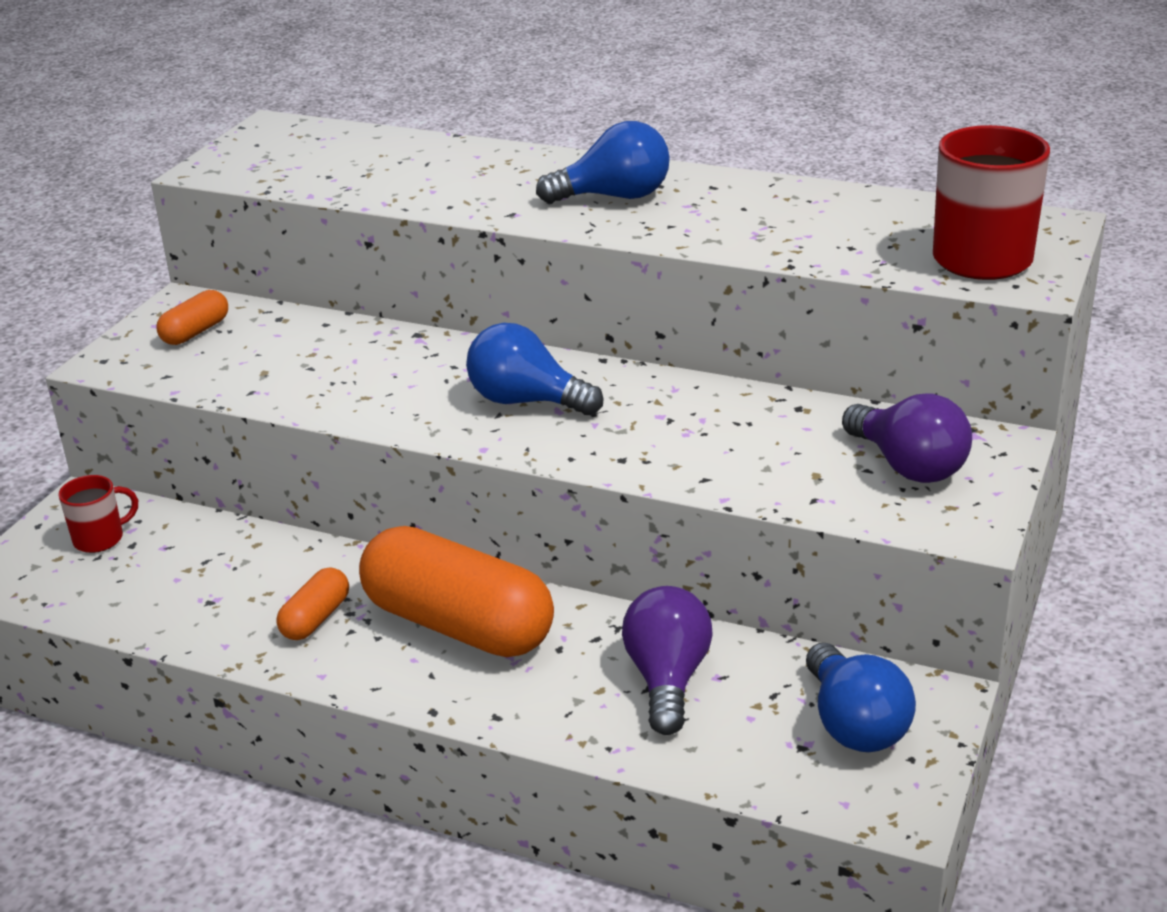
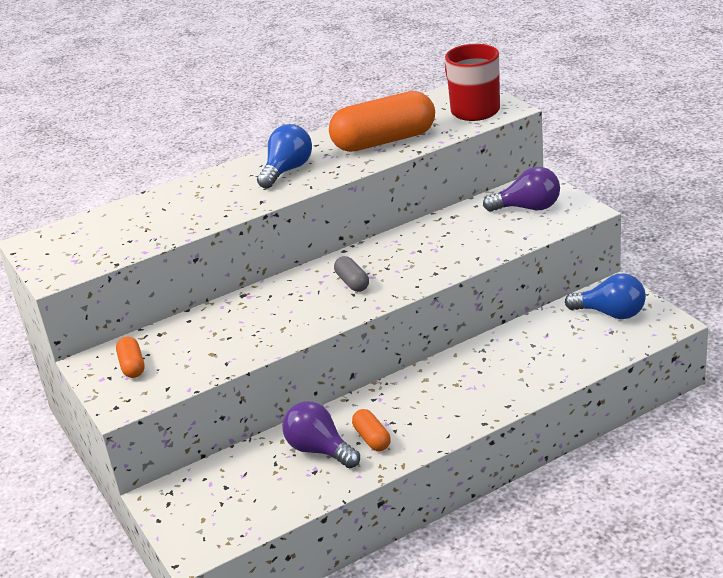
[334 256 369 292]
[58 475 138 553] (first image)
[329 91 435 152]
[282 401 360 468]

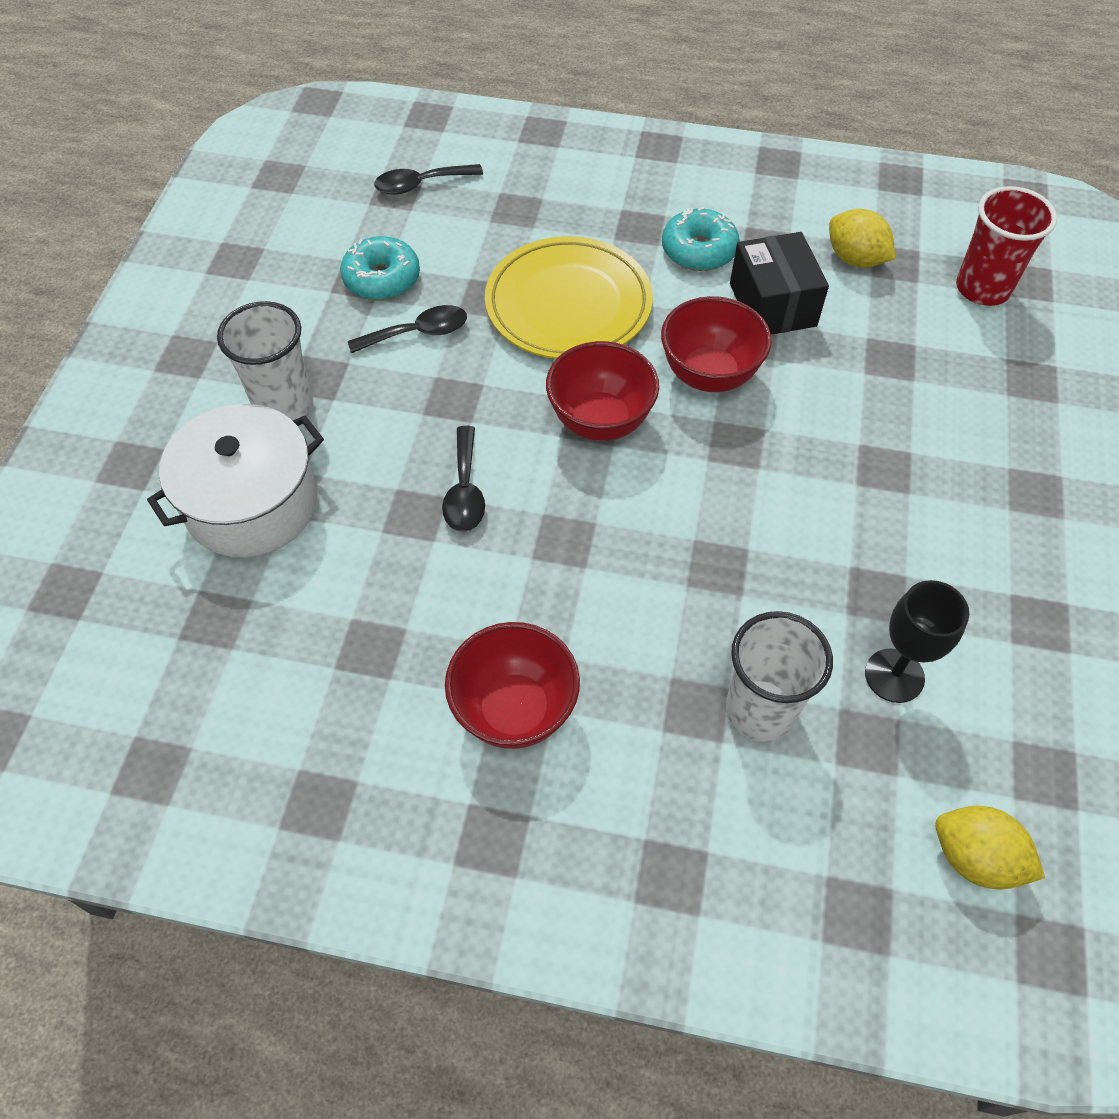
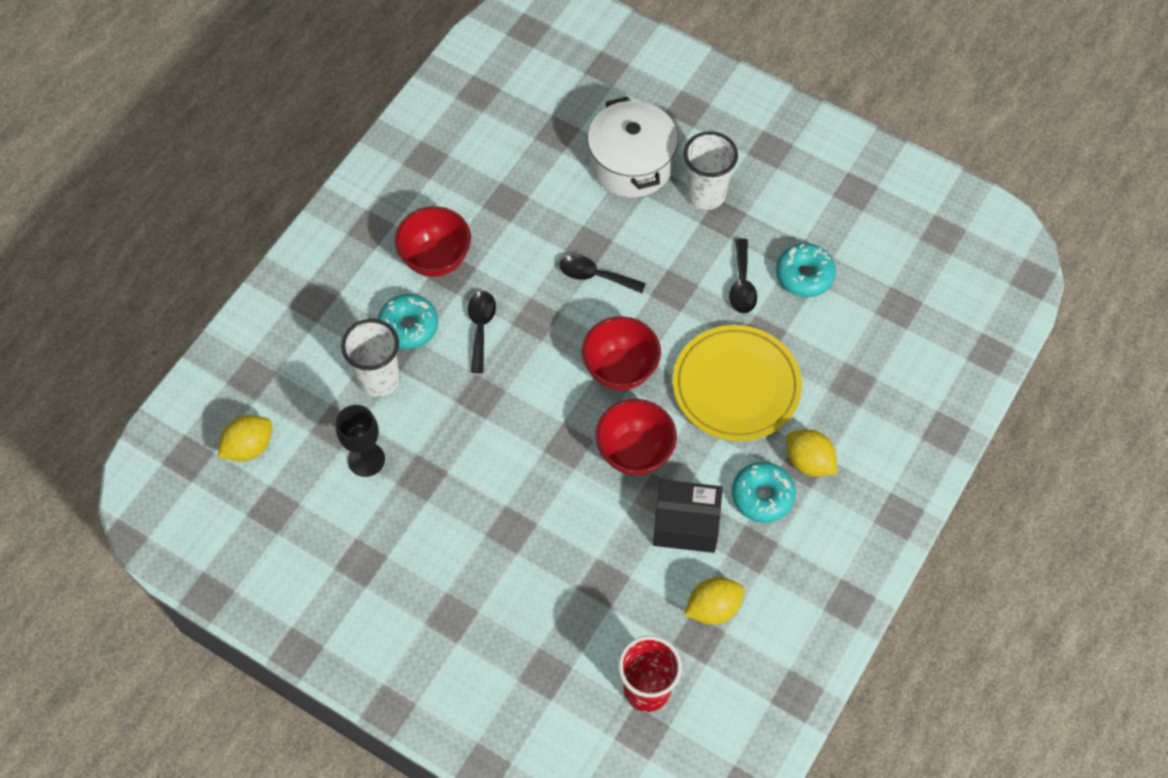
[468 291 496 373]
[378 294 438 349]
[786 430 837 477]

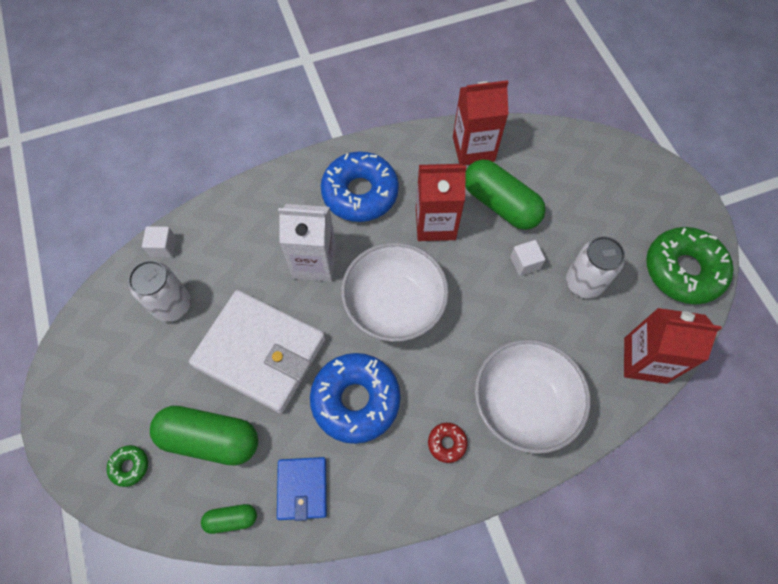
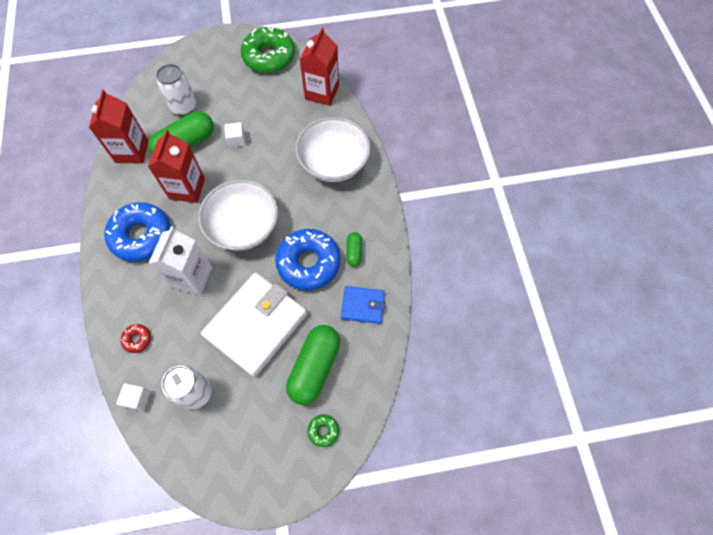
[156 64 196 116]
[121 324 151 353]
[346 232 362 266]

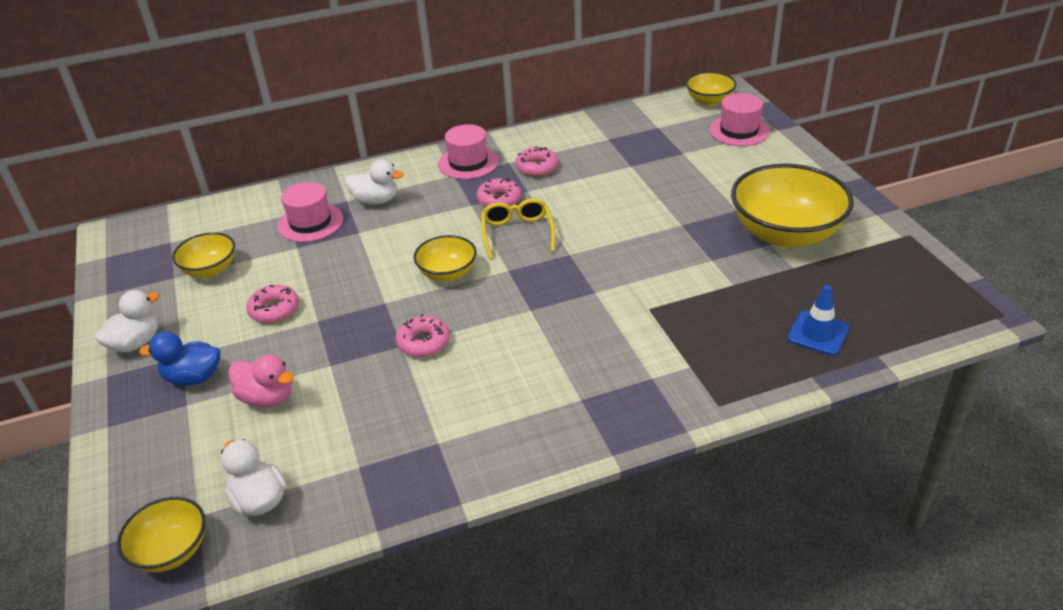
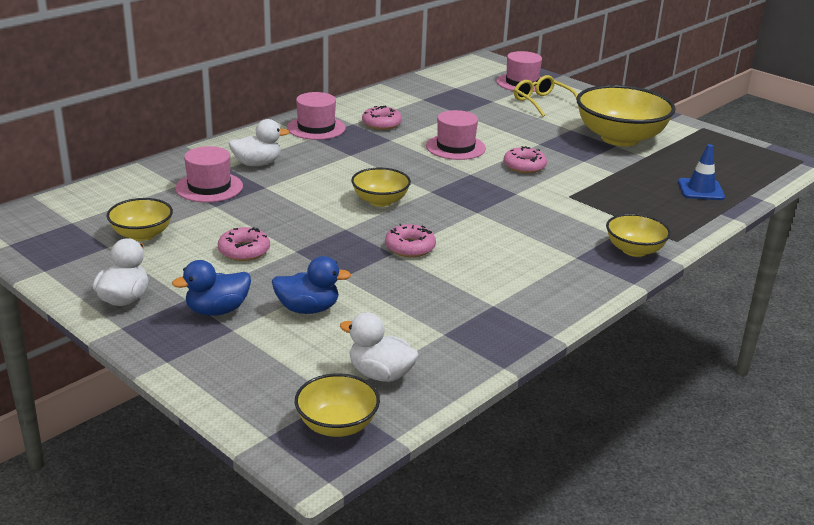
[606 214 671 257]
[504 146 547 173]
[514 75 578 117]
[272 256 351 314]
[426 110 486 160]

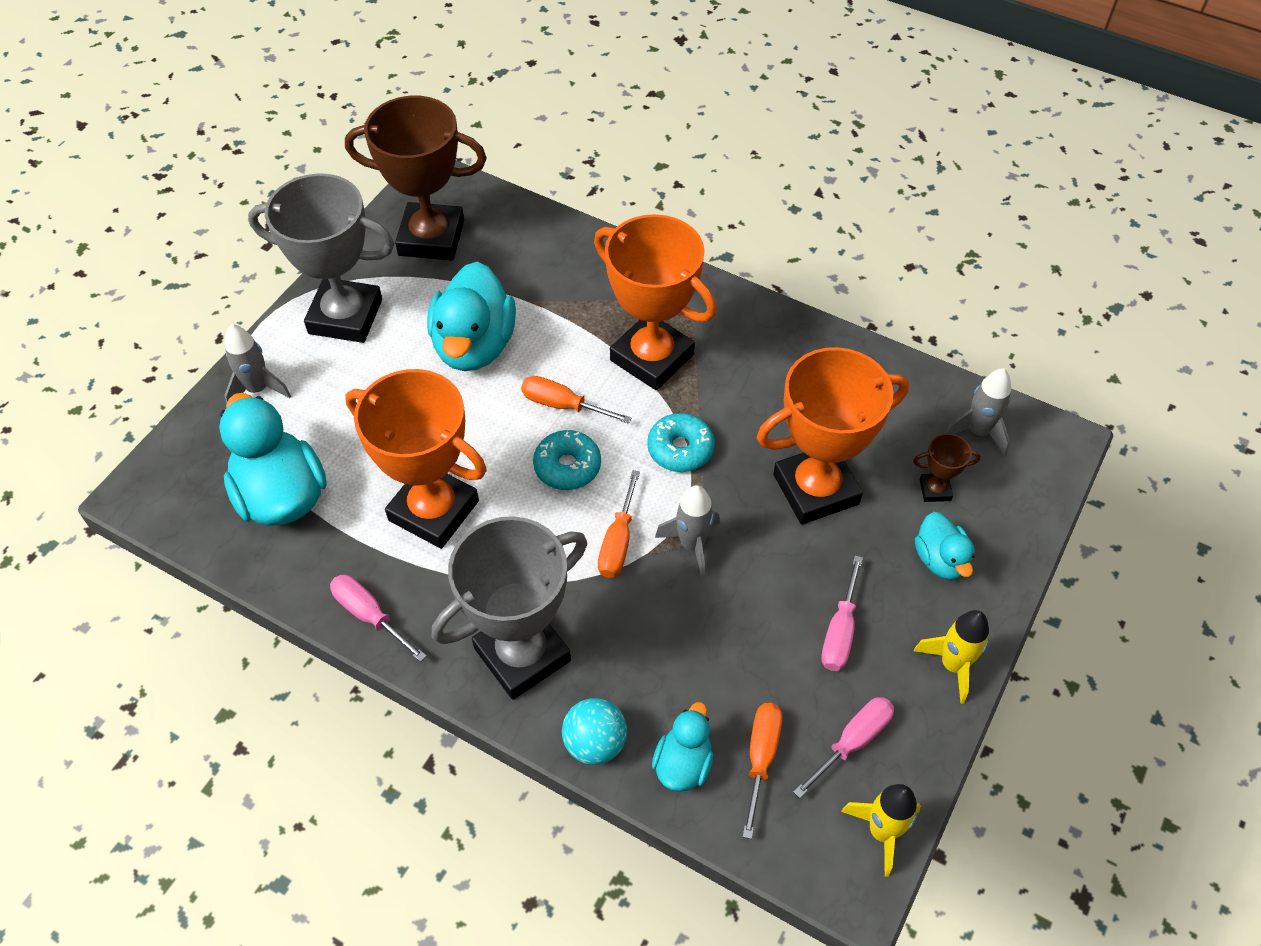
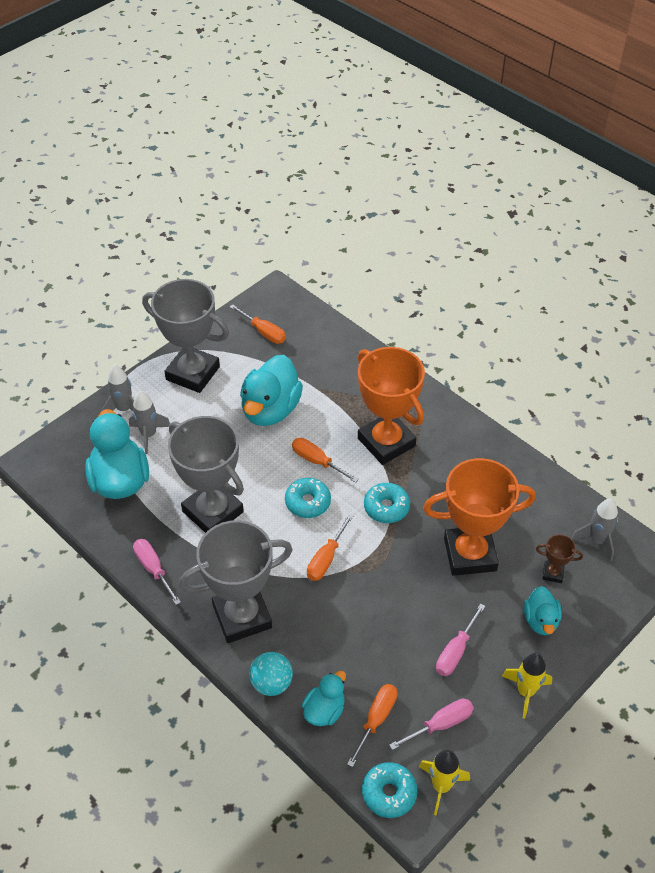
[230 304 286 344]
[168 416 244 533]
[129 391 170 454]
[362 762 417 818]

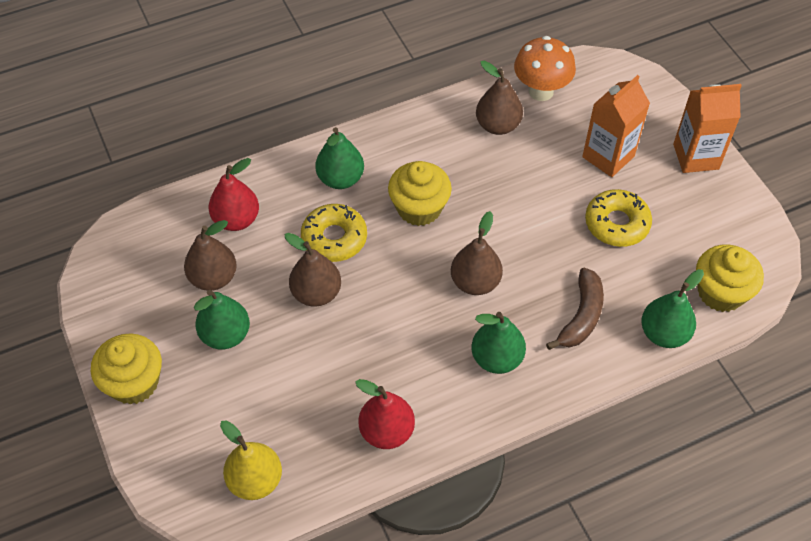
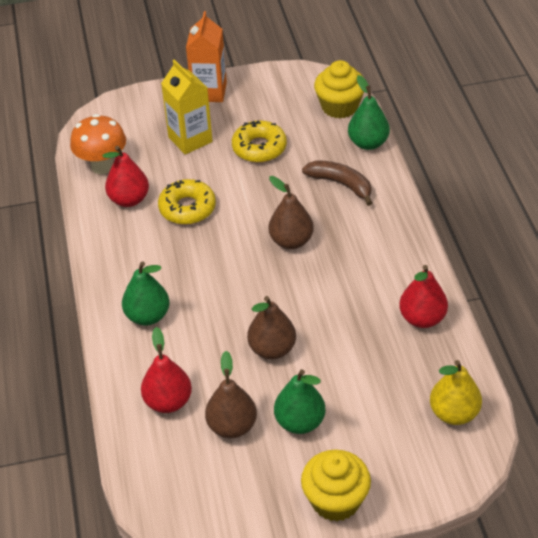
[102 146 149 207]
[161 60 213 154]
[388 161 452 226] (first image)
[158 179 216 225]
[472 312 526 374] (first image)

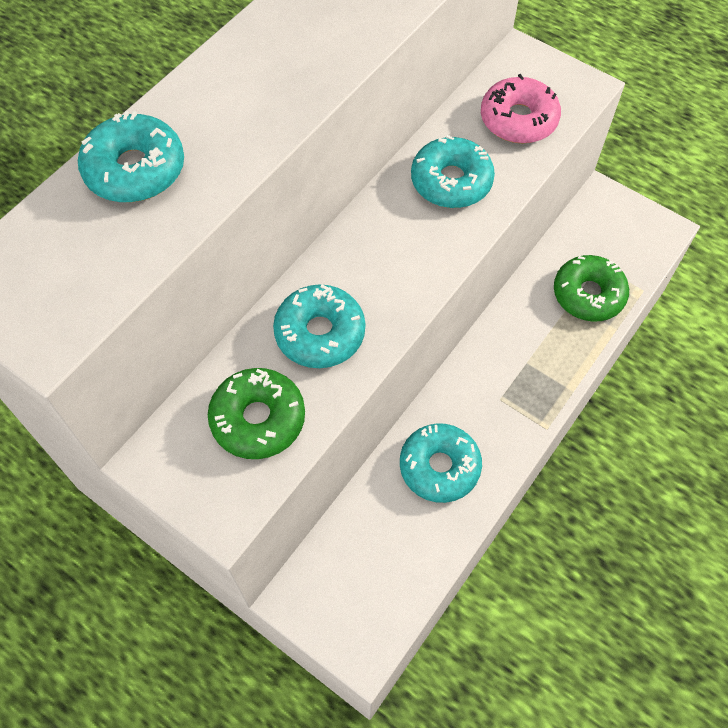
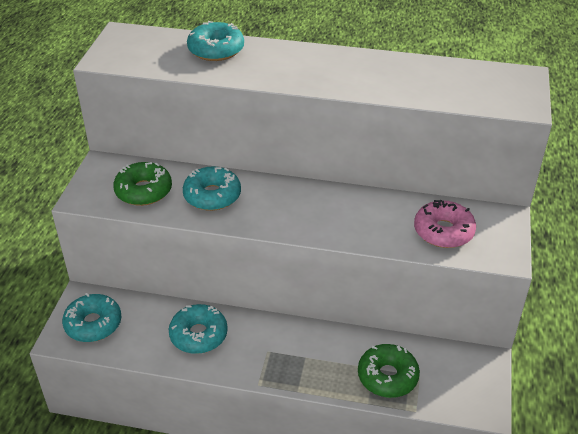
[62 293 121 342]

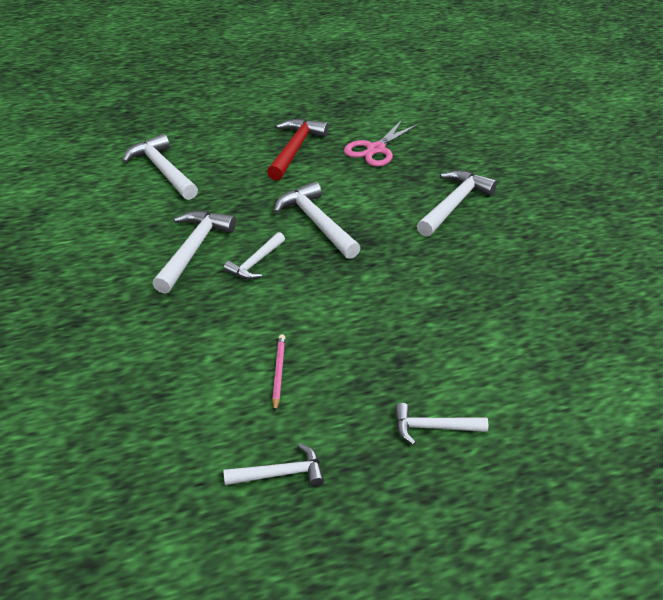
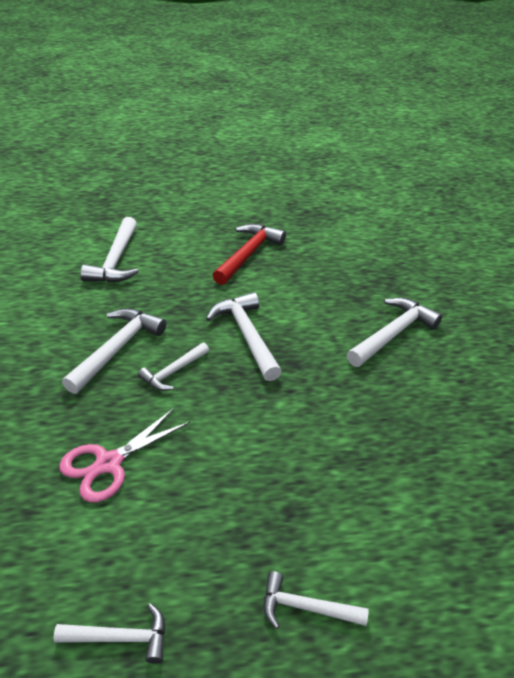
[59 408 190 503]
[80 217 139 283]
[272 334 285 412] (first image)

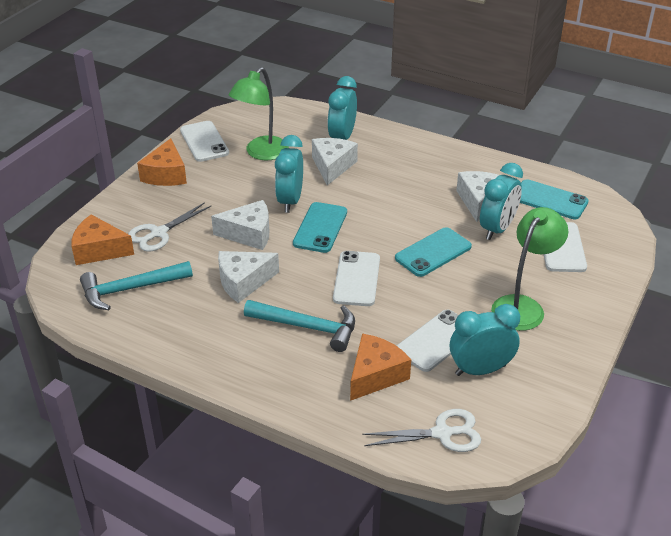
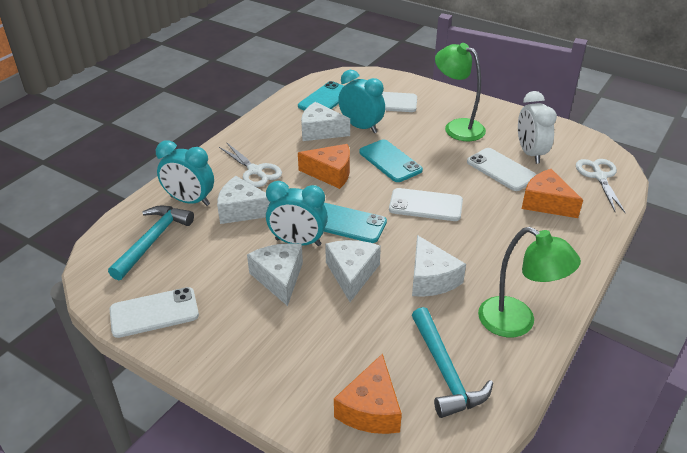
[478 227 581 337]
[298 144 350 189]
[219 143 282 187]
[108 206 194 280]
[518 91 557 164]
[247 243 303 306]

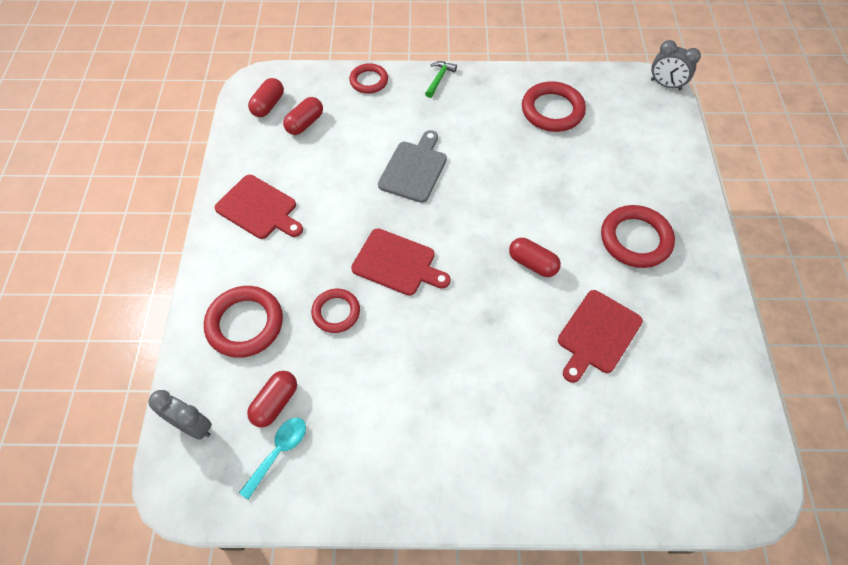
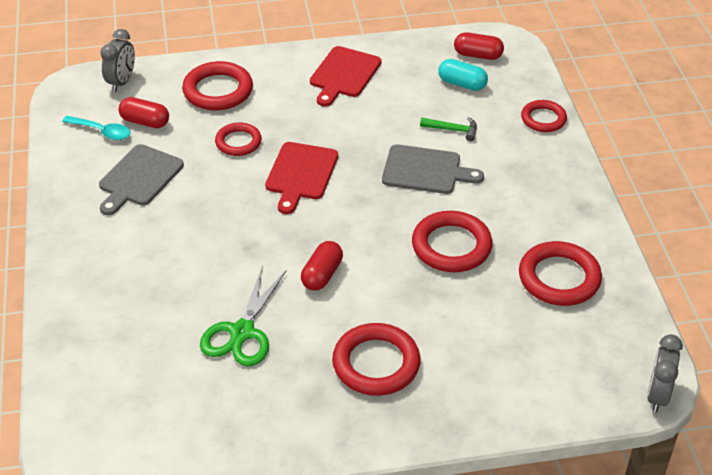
[420 117 477 141]
[438 59 488 91]
[200 265 287 366]
[99 144 184 215]
[412 211 492 272]

